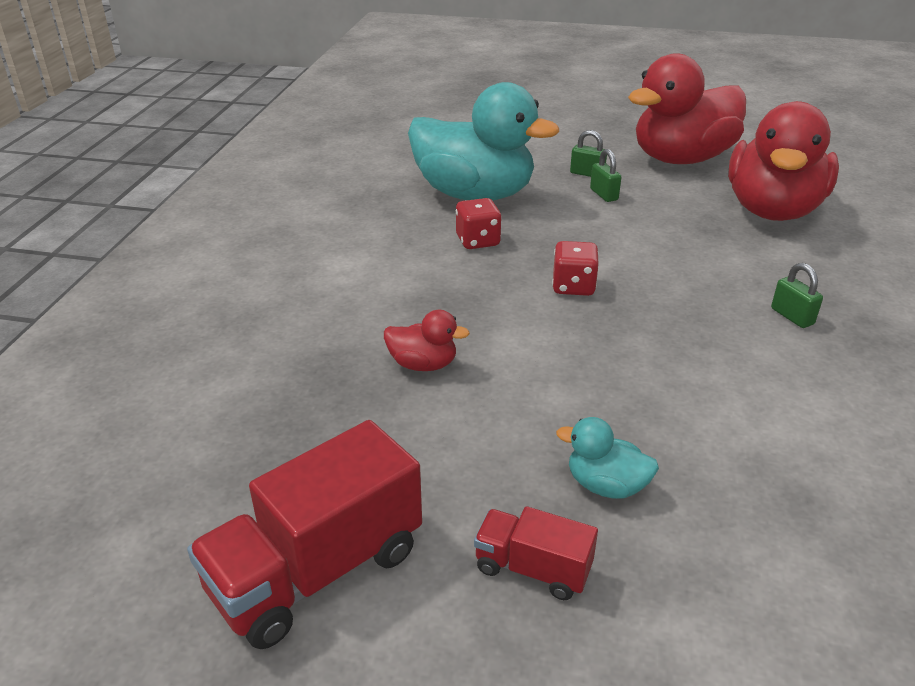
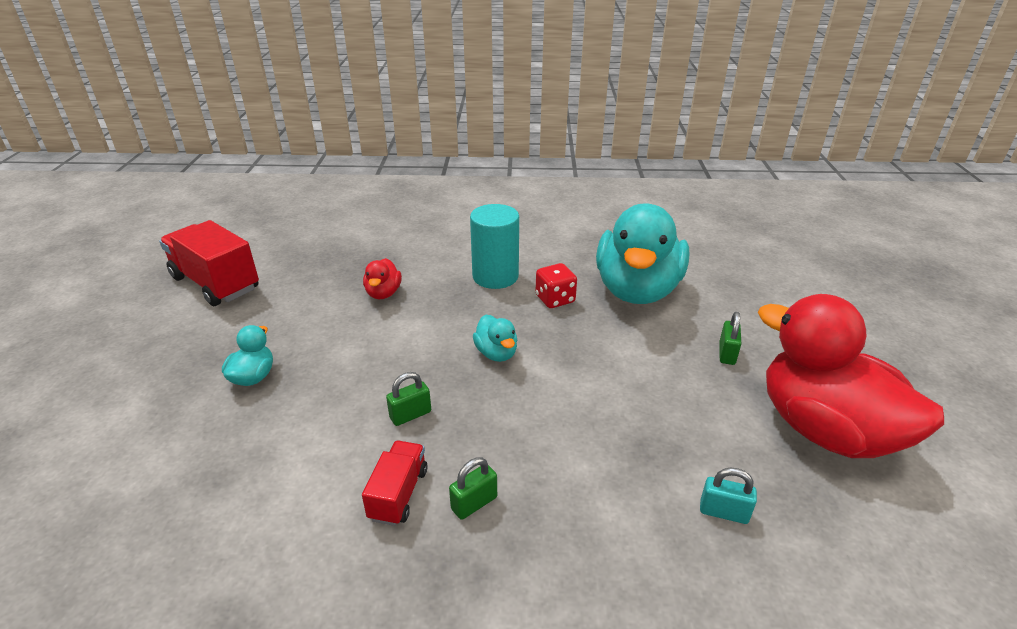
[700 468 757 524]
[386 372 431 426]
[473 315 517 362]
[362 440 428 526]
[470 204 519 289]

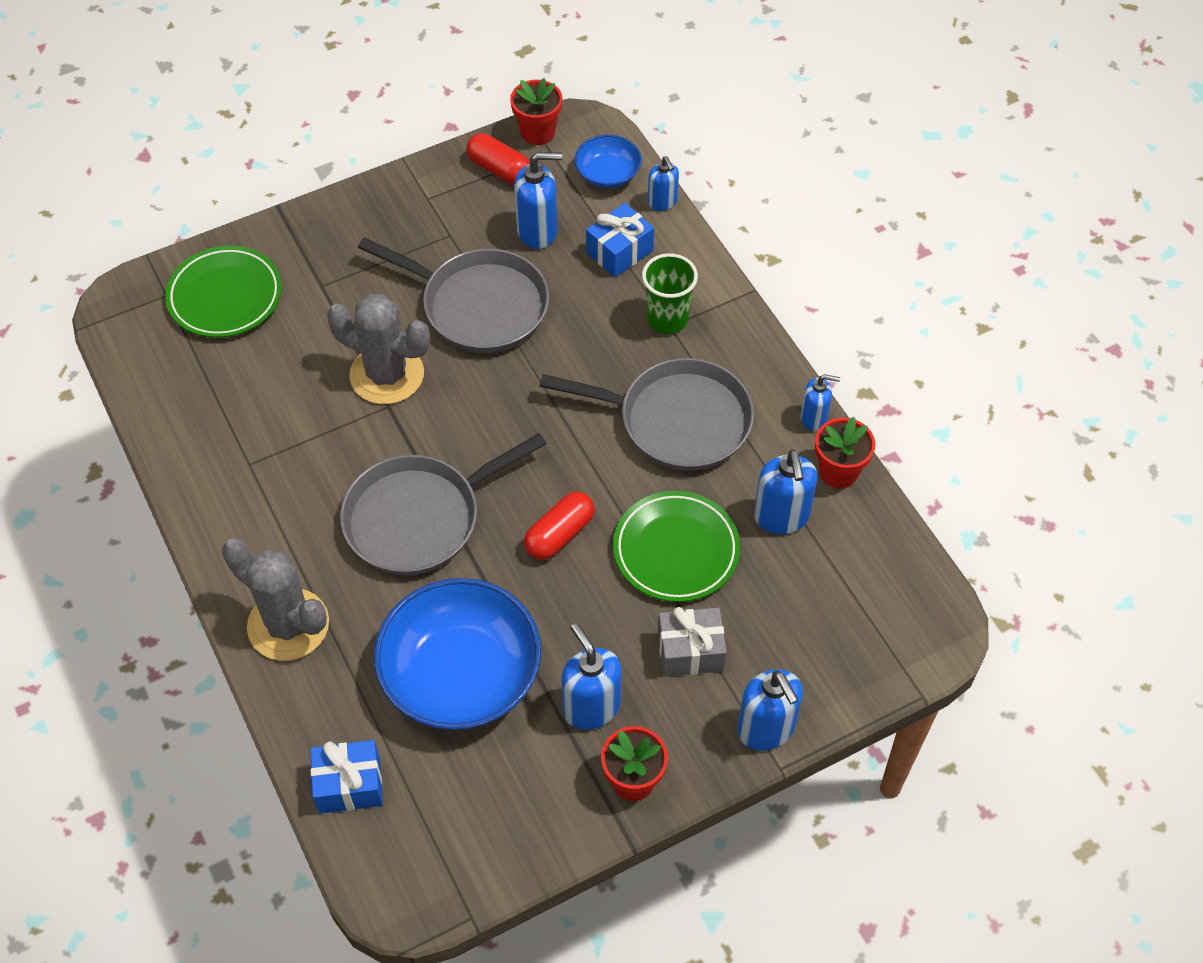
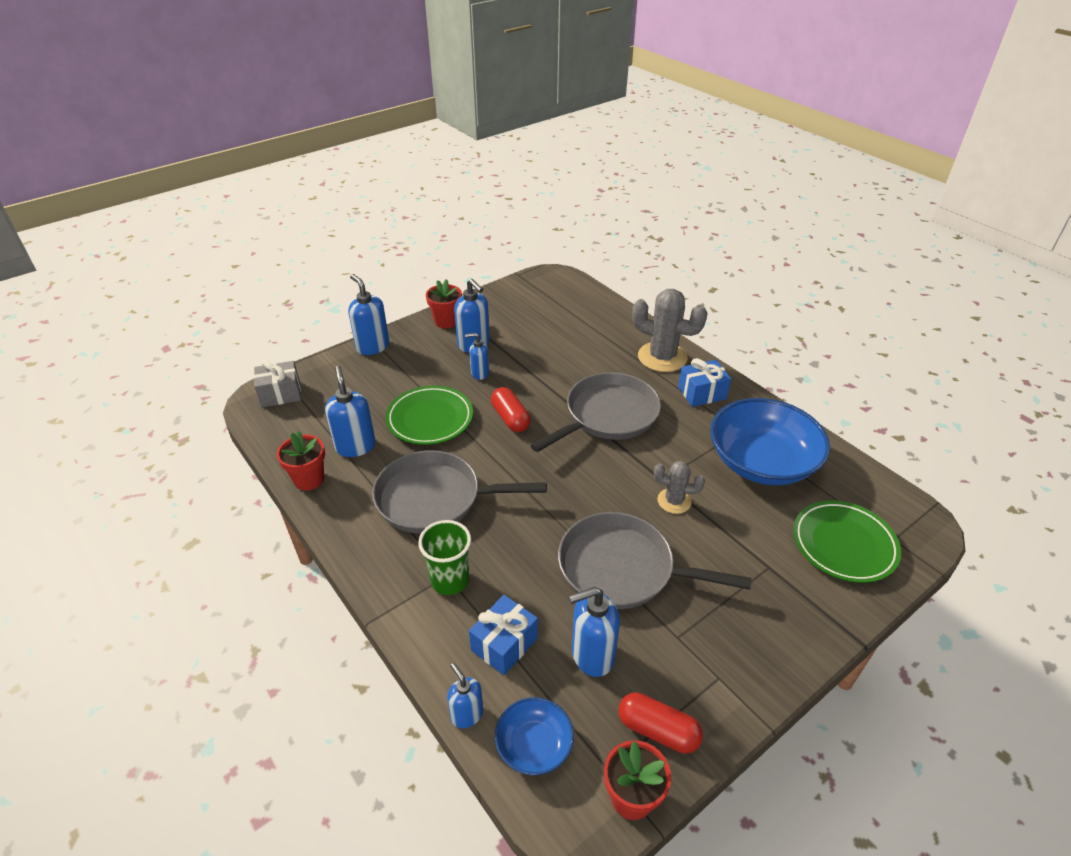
[654 461 705 514]
[465 333 489 380]
[491 387 531 432]
[710 398 830 485]
[254 359 301 407]
[678 358 731 407]

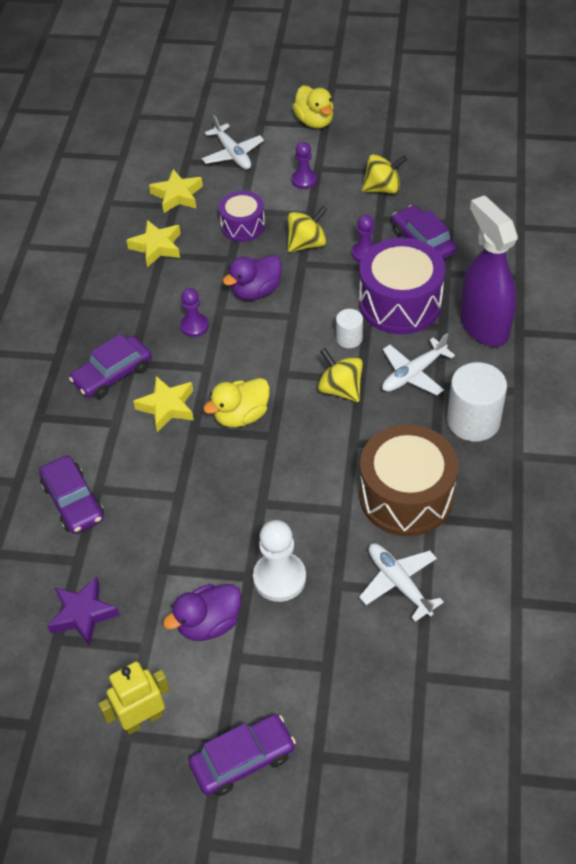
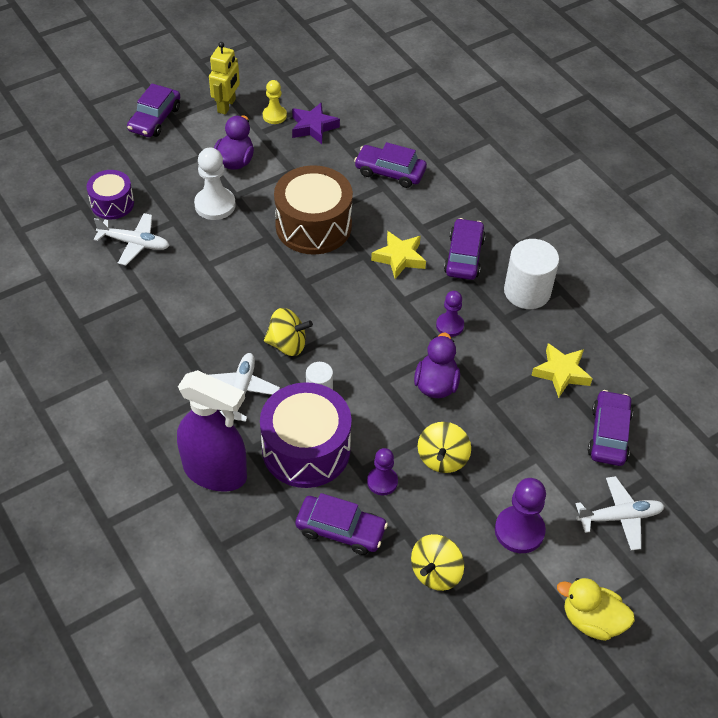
[576 476 665 551]
[495 478 546 553]
[588 390 633 466]
[86 170 134 220]
[504 239 559 309]
[203 378 270 427] (first image)
[274 165 353 255]
[263 80 287 124]

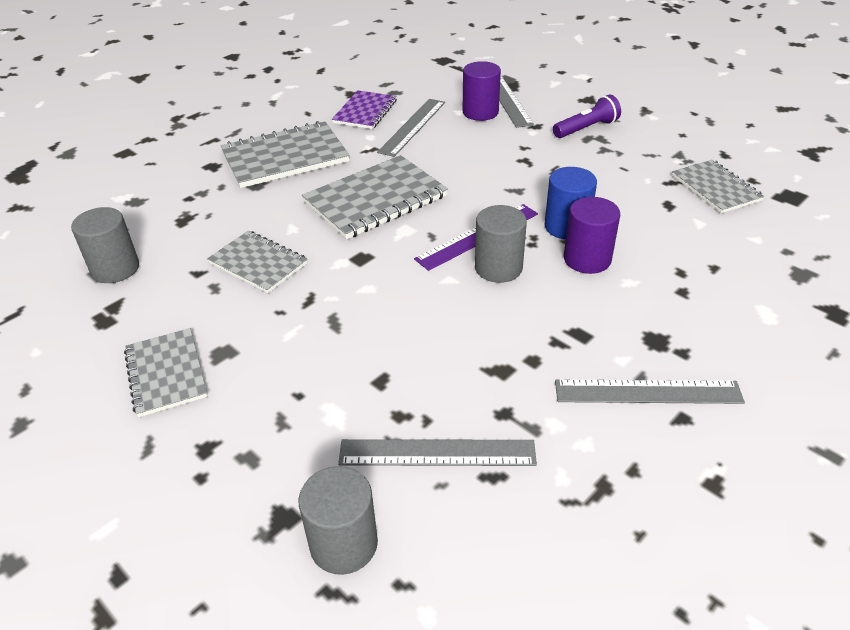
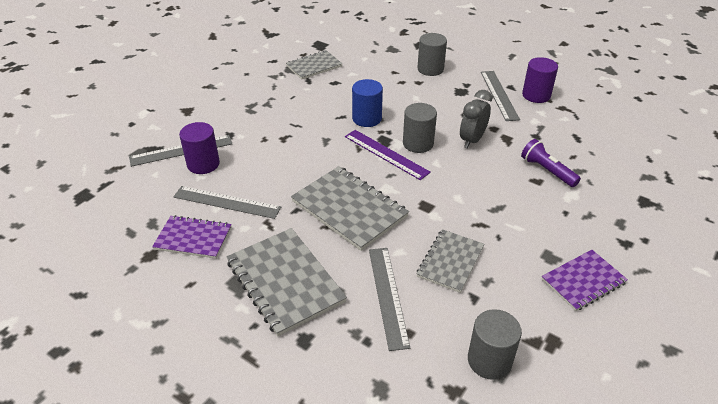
[521 139 581 187]
[522 57 558 103]
[542 250 628 311]
[369 248 410 351]
[417 33 447 76]
[460 90 492 149]

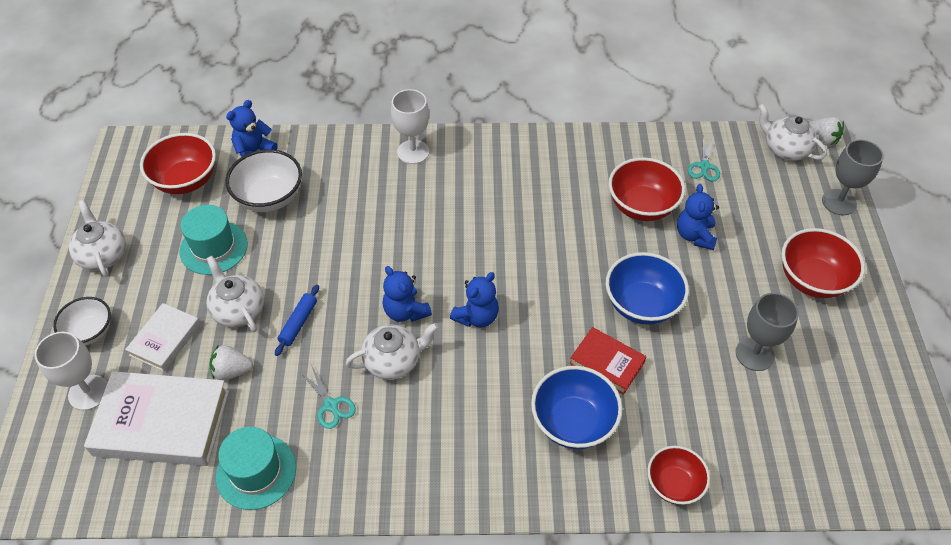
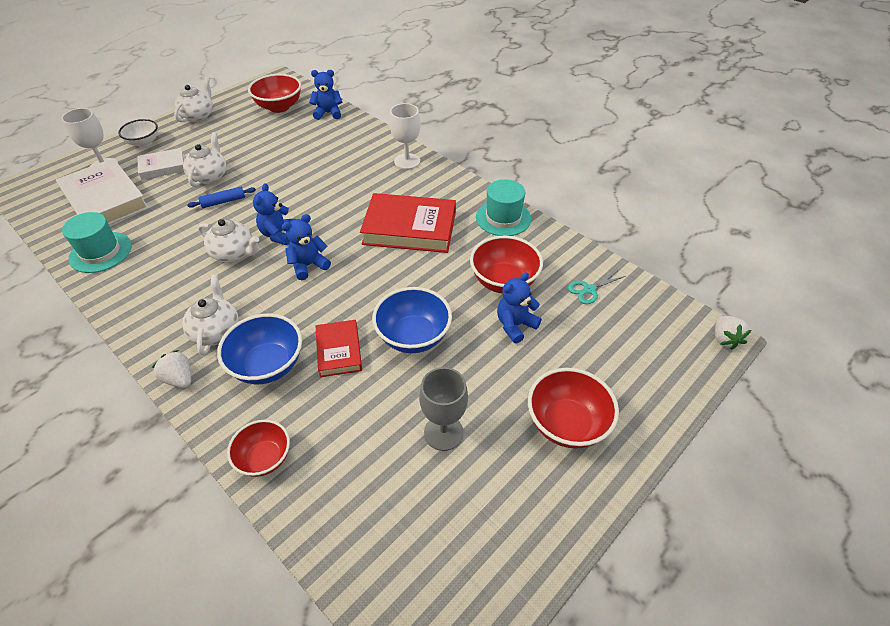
[182 275 239 355]
[822 139 884 215] (first image)
[226 149 302 212] (first image)
[476 179 531 236]
[282 214 331 280]
[152 350 191 388]
[301 365 356 429] (first image)
[360 193 456 253]

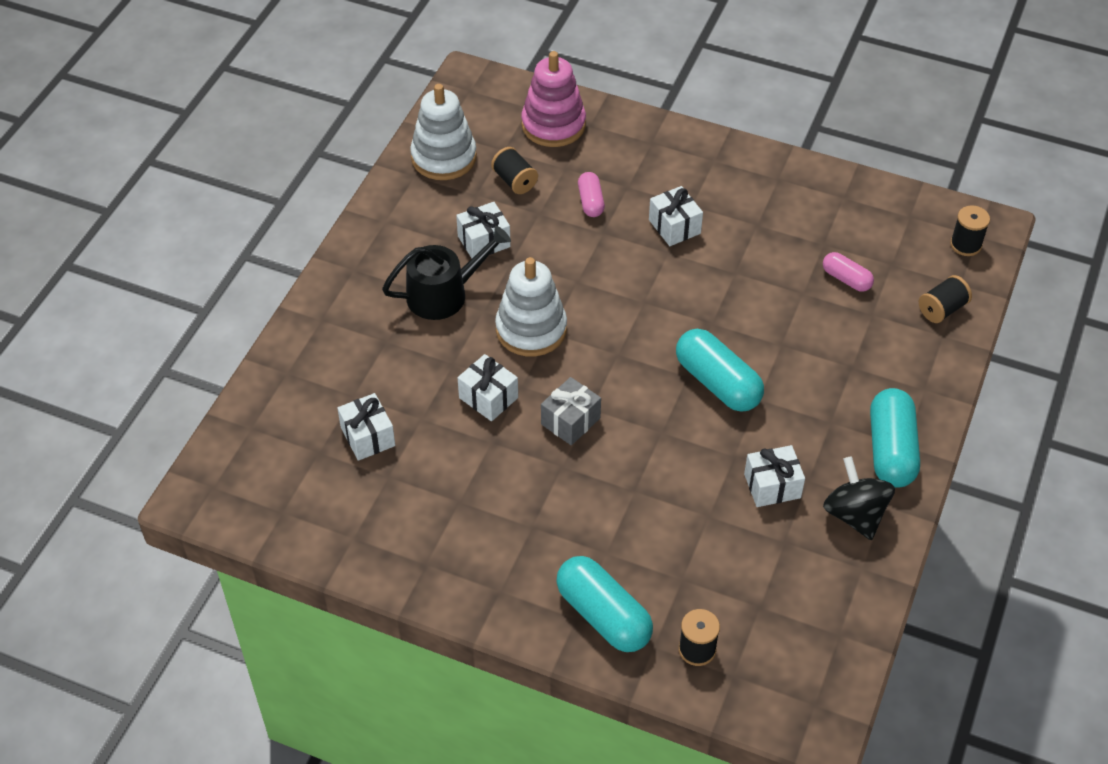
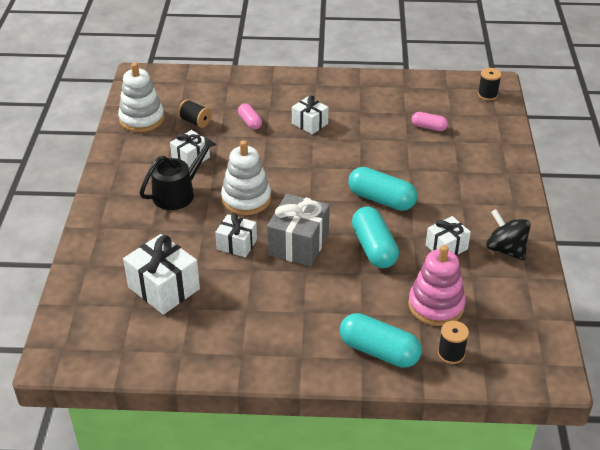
[408 245 466 326]
[919 275 972 323] (first image)
[267 194 330 267]
[352 207 399 268]
[123 234 200 315]

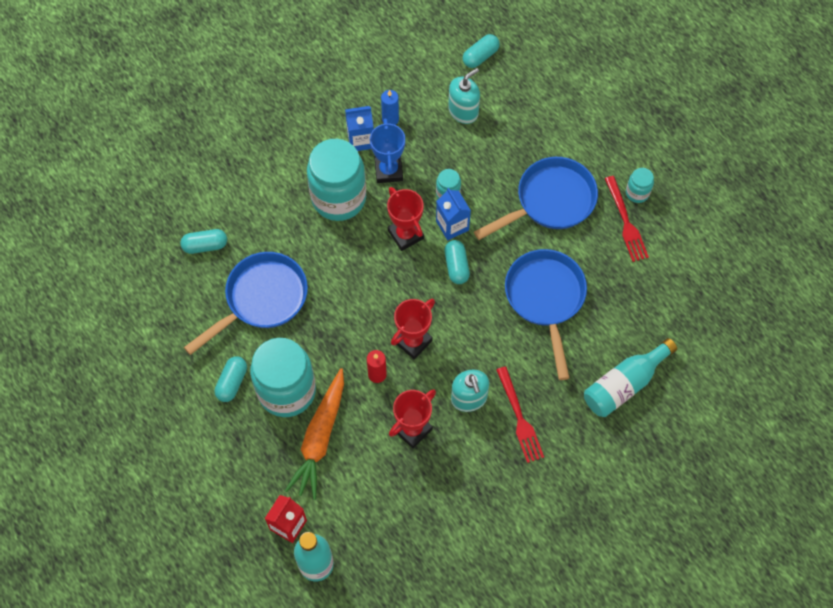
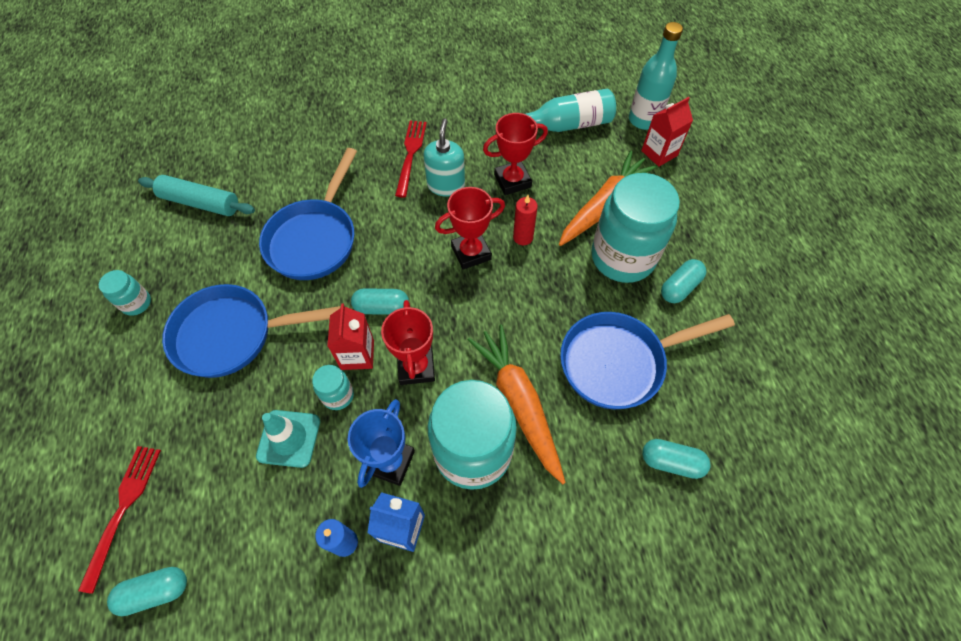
[448 68 480 124] (first image)
[78 446 161 594]
[327 303 374 370]
[351 288 409 315]
[526 89 616 132]
[138 175 255 216]
[468 324 566 484]
[256 410 320 468]

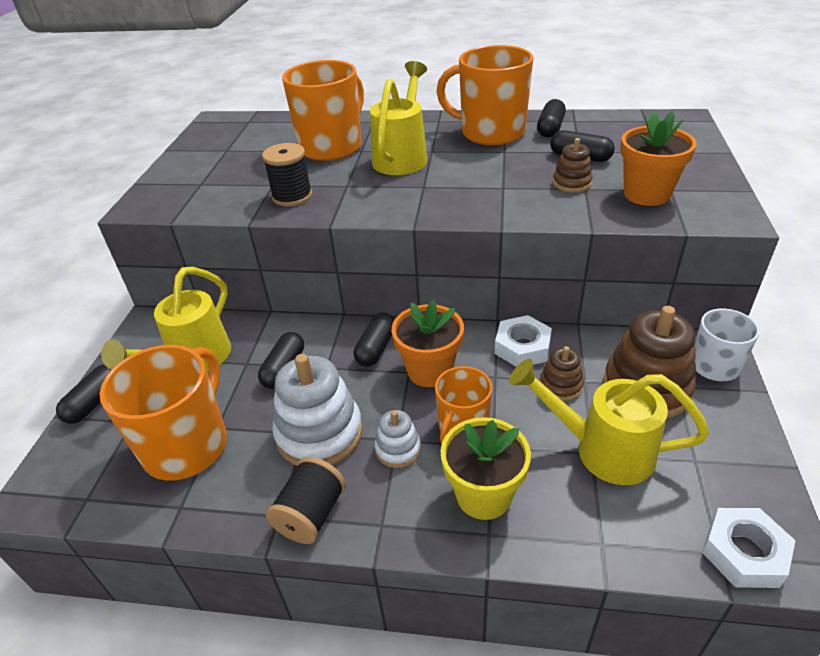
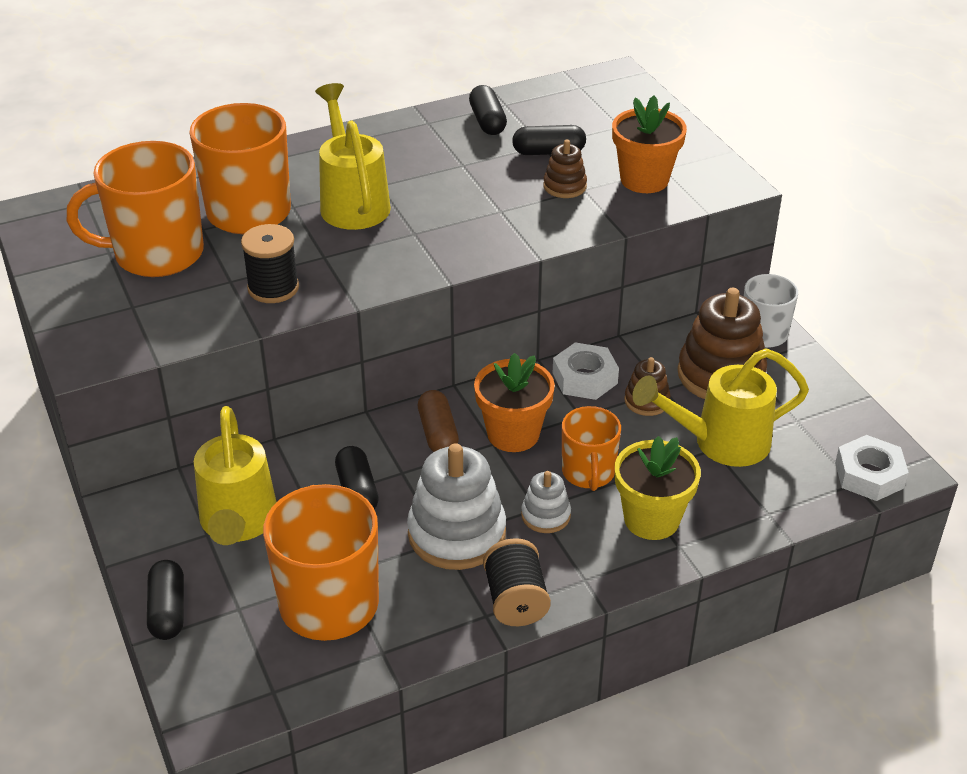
[67 141 204 277]
[418 390 459 452]

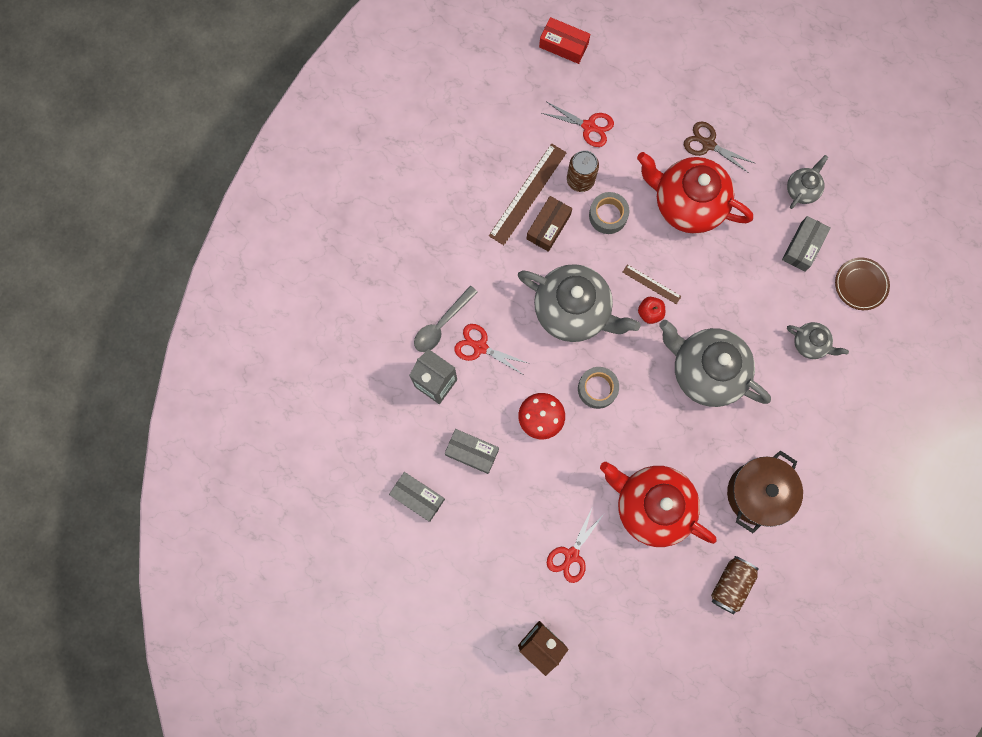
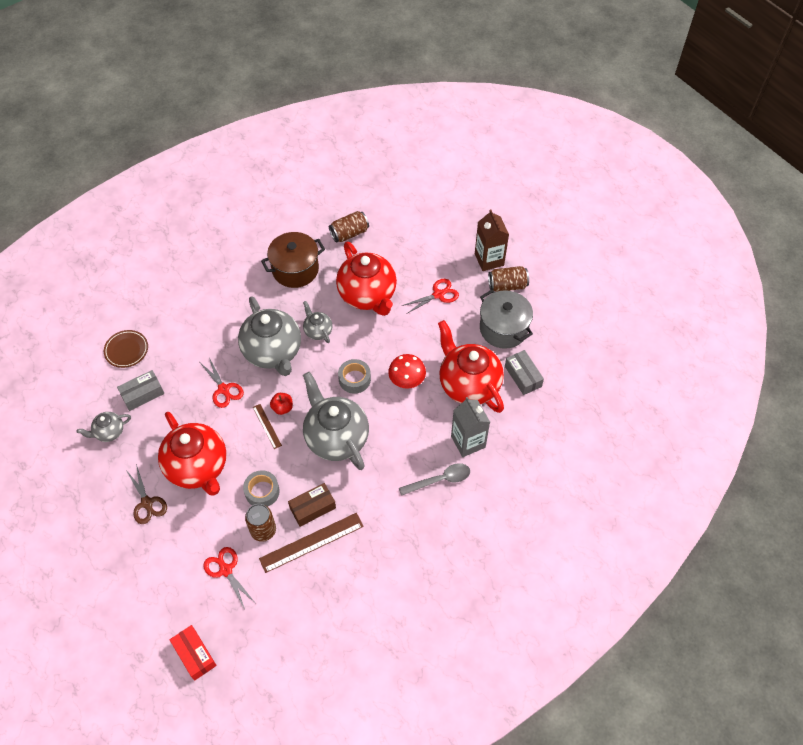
[303 301 332 343]
[200 358 244 408]
[438 320 504 413]
[488 266 529 292]
[480 290 533 349]

